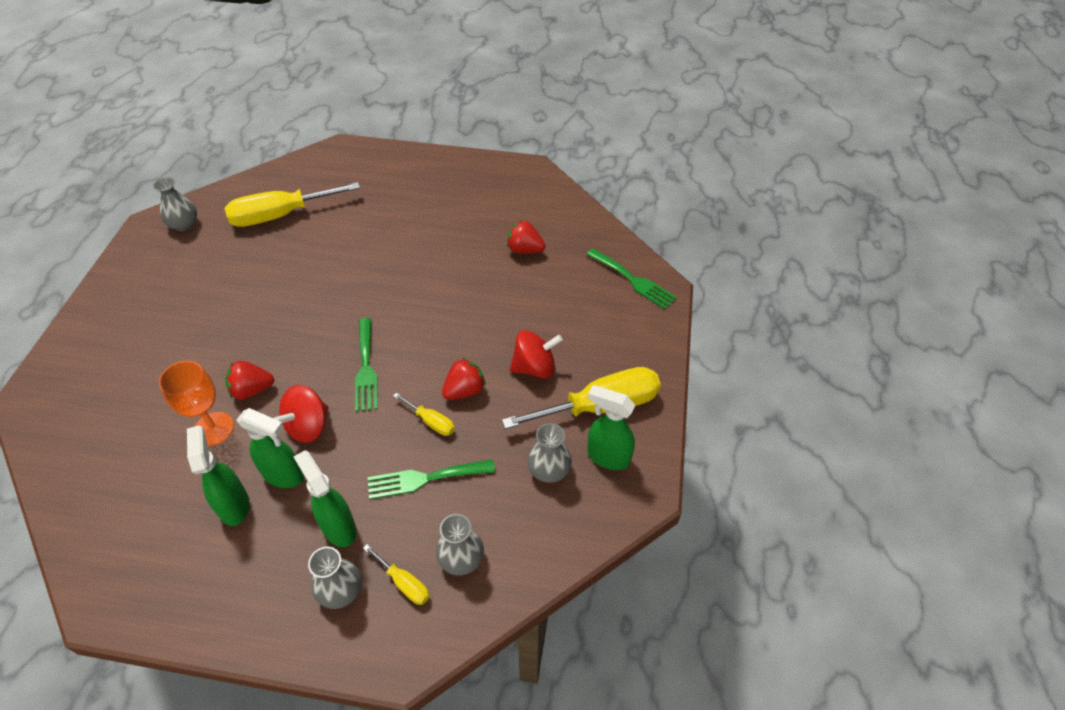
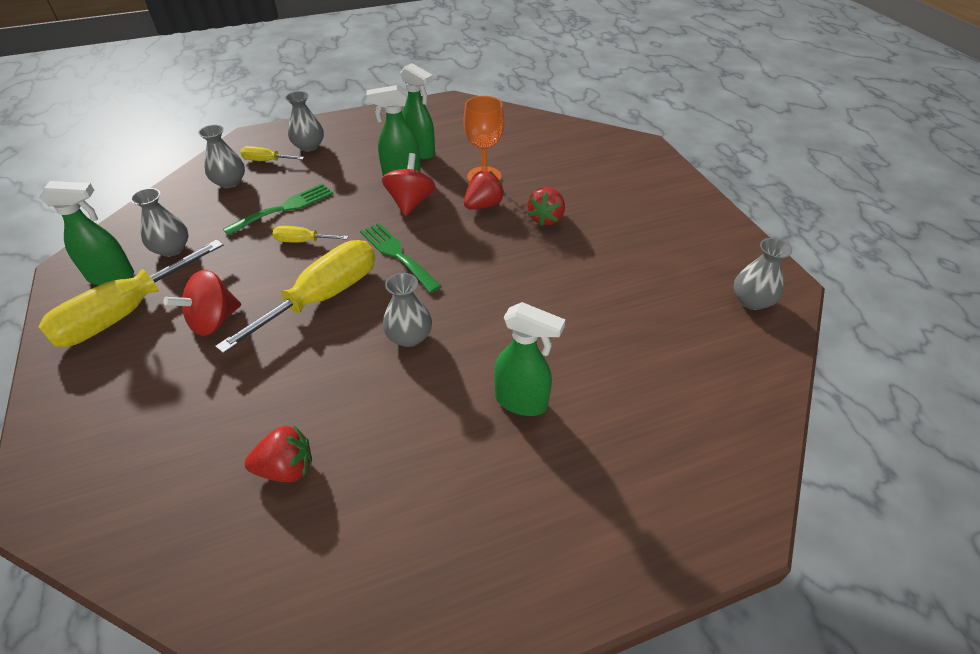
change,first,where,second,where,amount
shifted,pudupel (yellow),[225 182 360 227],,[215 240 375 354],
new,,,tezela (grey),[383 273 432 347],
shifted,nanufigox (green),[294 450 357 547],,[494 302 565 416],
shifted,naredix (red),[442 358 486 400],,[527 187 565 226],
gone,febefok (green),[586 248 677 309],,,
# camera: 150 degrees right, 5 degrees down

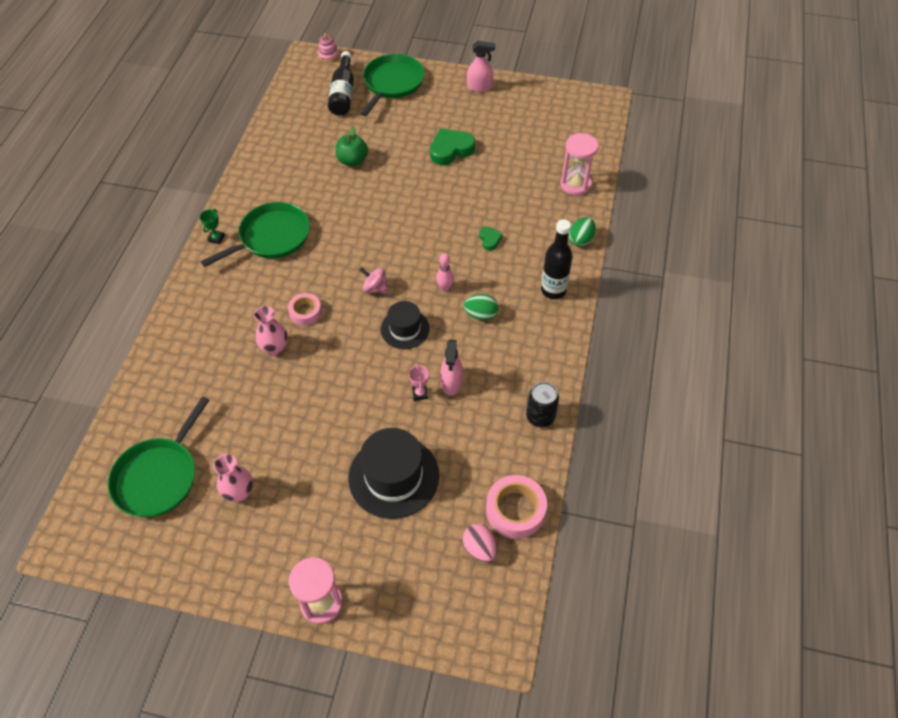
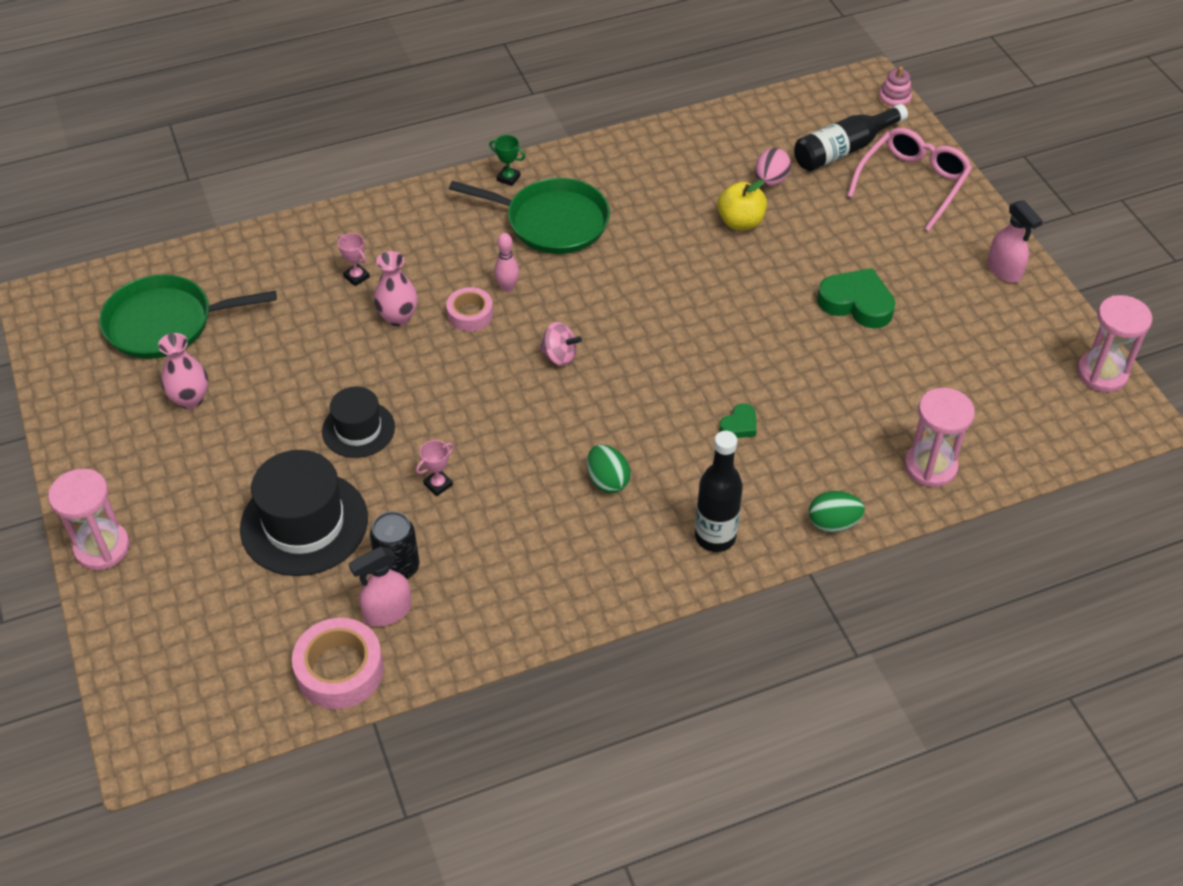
change,first,where,second,where,amount
shifted,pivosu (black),[381 301 430 349],,[322 387 395 458],
new,,,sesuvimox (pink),[338 233 370 286],
shifted,nanufigox (pink),[441 340 463 396],,[349 547 412 627],
shifted,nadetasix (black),[526 382 559 427],,[370 512 419 579],
rotated,sesuvimox (green),[200 209 225 244],,[489 135 525 186],45 degrees clockwise
shifted,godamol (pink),[436 253 454 292],,[494 233 519 292],
rotated,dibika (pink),[359 267 389 293],,[539 322 582 366],120 degrees clockwise
repainted,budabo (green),[336 127 368 166],budabo (yellow),[717 180 767 230],
shifted,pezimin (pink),[463 524 497 562],,[755 148 791 186],
swapped,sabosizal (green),[360 54 425 116],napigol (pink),[847 128 972 232],
new,,,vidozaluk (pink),[1077 295 1152 392],
# camera: 55 degrees right, 5 degrees down

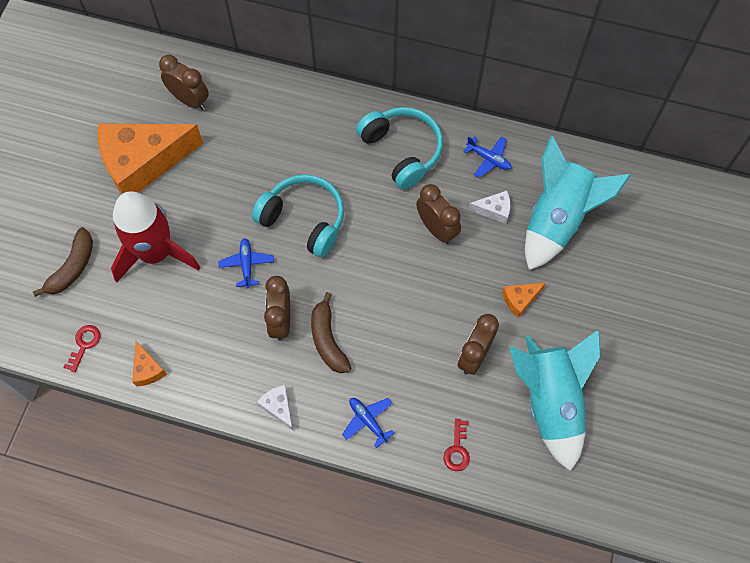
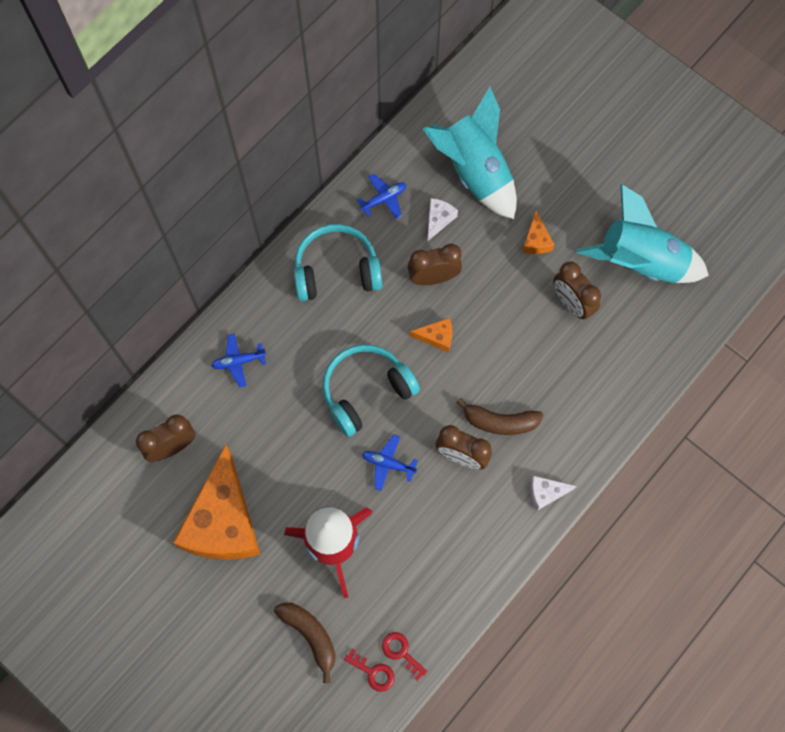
change,first,where,second,where,amount
shifted,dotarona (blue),[342 398 394 448],,[212 333 266 388],
shifted,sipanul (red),[444 419 470 471],,[344 648 394 692],
shifted,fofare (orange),[132 341 167 386],,[410 318 452 352],
# camera: 65 degrees left, 5 degrees up

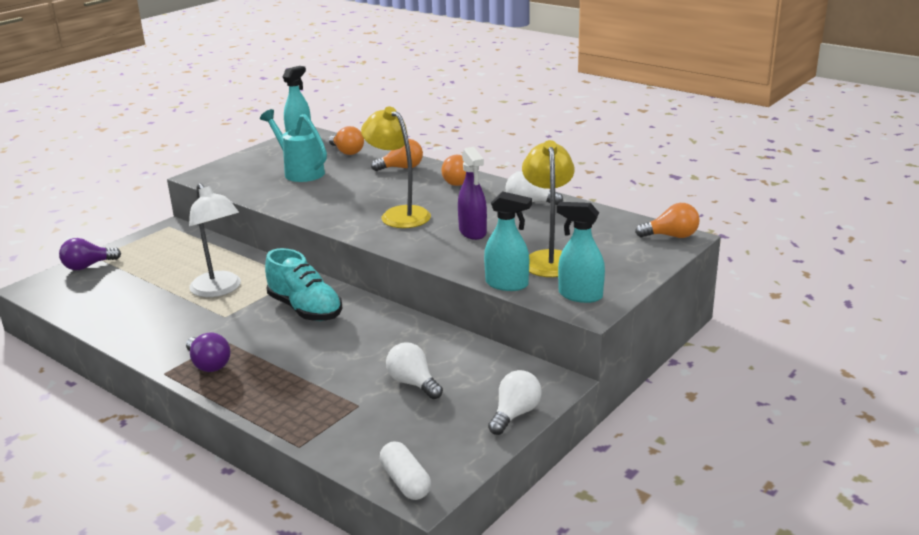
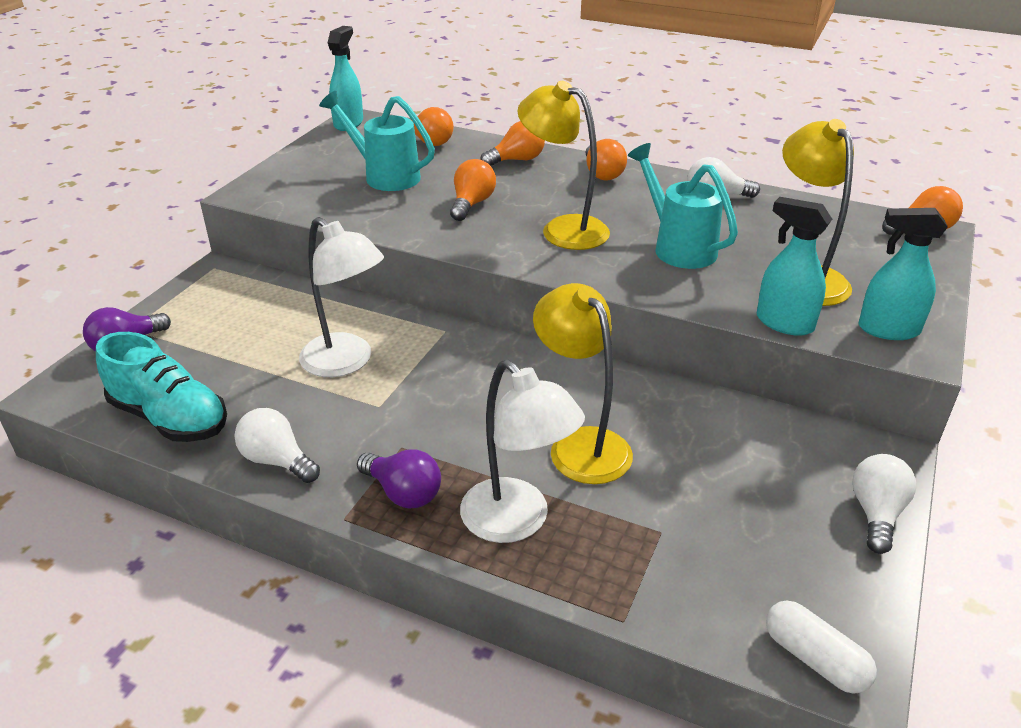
change,first,where,second,where,amount
shifted,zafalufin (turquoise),[265 248 343 321],,[96 332 227 442],
shifted,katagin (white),[386 342 443 399],,[234 408 320 483],
new,,,katagin (orange),[450 159 496 221],
new,,,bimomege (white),[460 360 585 543],
new,,,bimomege (yellow),[533 283 633 484],
swapped,nanufigox (purple),[458 147 487 240],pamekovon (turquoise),[628 143 738 269],
rotated,nanufigox (turquoise),[484 191 532 291],,[757 197 832 336],150 degrees counterclockwise
# camera: 15 degrees left, 10 degrees up

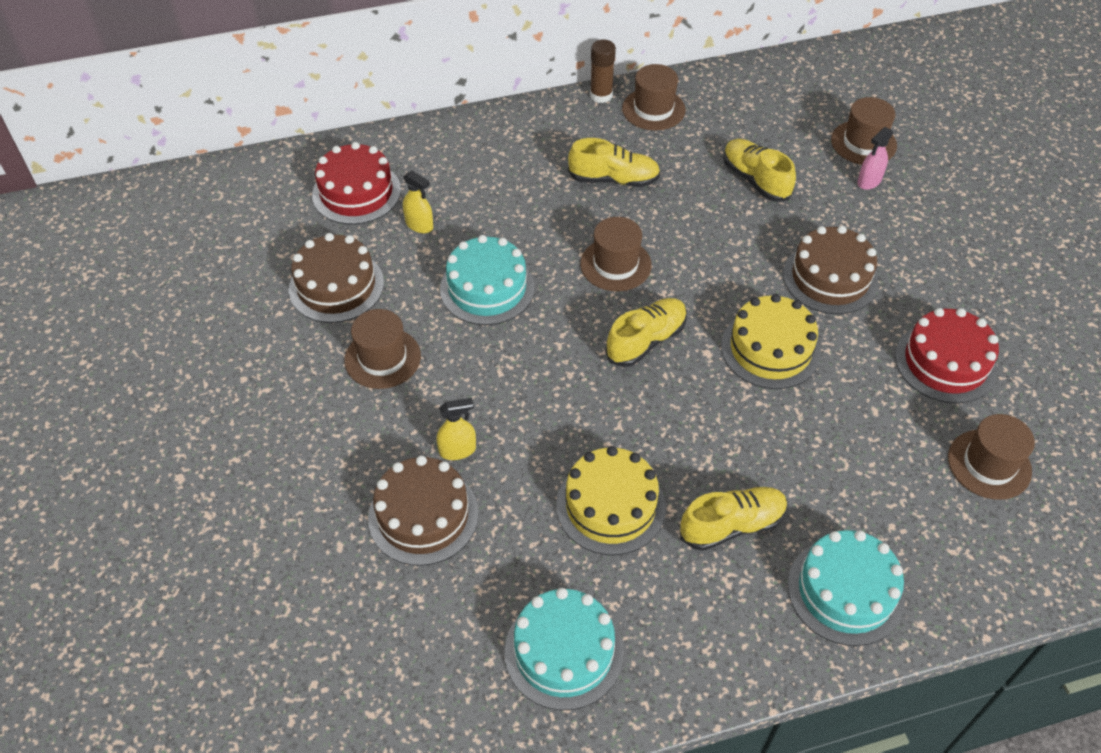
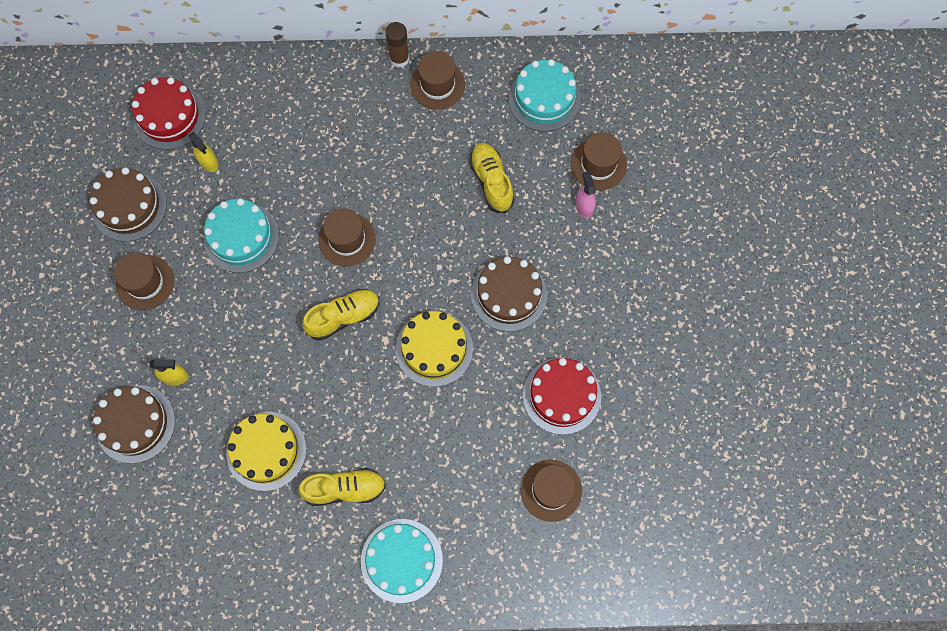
change,first,where,second,where,amount
shifted,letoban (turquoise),[505 588 624 710],,[509 59 580 132],
rotated,nanufigox (pink),[857 127 893 190],,[576 171 596 218],105 degrees clockwise
gone,zafalufin (yellow),[568 138 661 187],,,
# camera: 15 degrees right, 20 degrees up

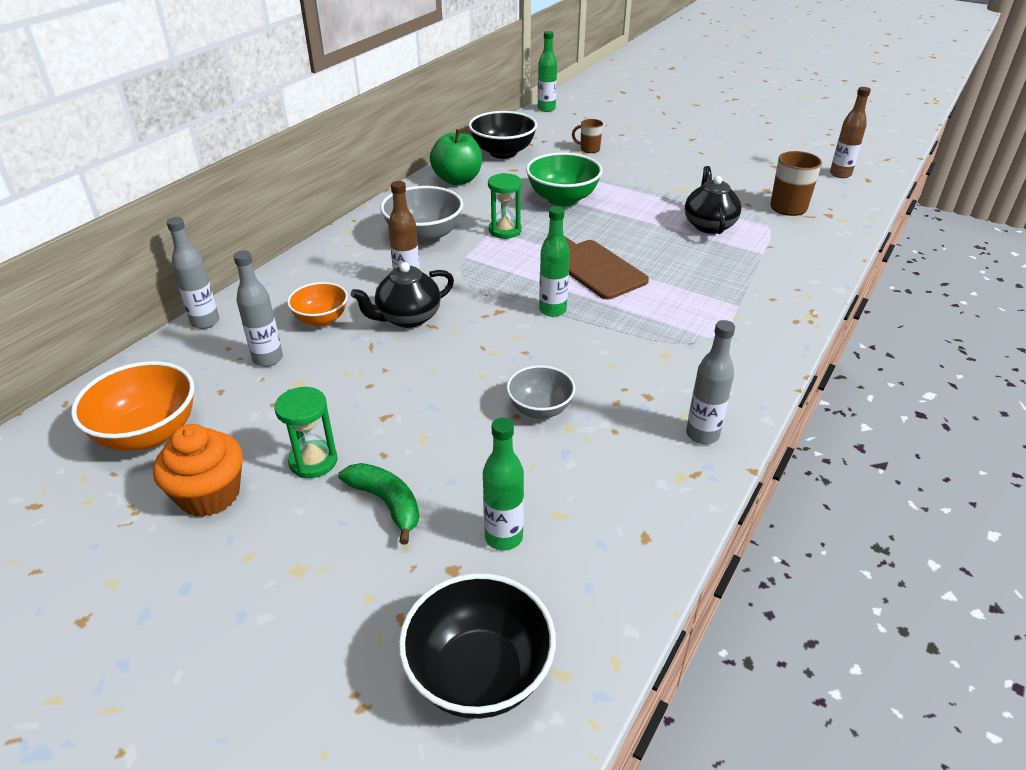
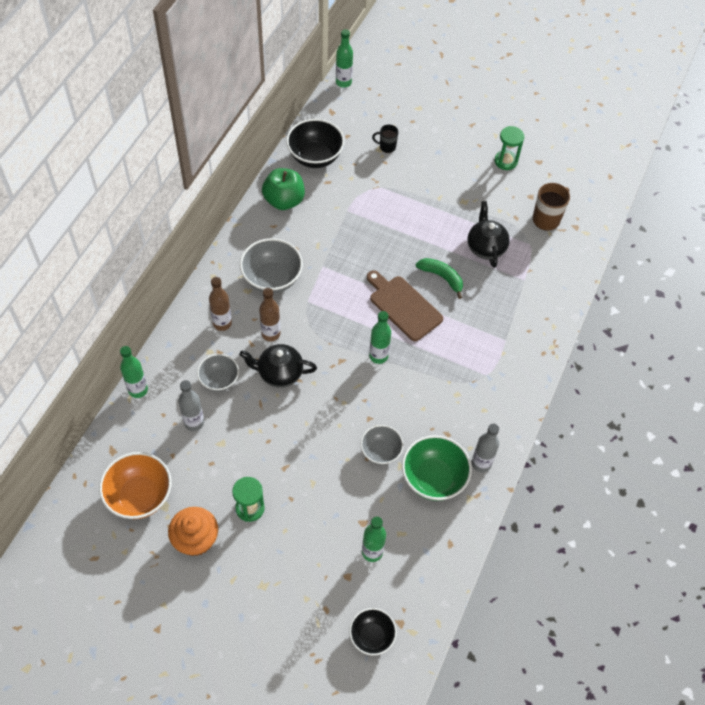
change,first,where,second,where,amount
repainted,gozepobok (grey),[166 217 219 329],gozepobok (green),[120 346 148 398],
repainted,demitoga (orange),[287 282 348 327],demitoga (grey),[197 354 239 392],
shifted,gozepobok (brown),[830 87 871 178],,[209 277 232 331],
rotated,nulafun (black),[351 262 454 328],,[239 344 317 388],45 degrees clockwise
scaled,demitoga (black),[399 573 556 719],,[349 608 397 656],x0.63
repainted,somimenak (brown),[572 119 603 153],somimenak (black),[372 124 399 153],
shifted,demitoga (green),[526 153 603 207],,[402 435 472 501],
shifted,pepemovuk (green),[338 463 419 544],,[416 258 463 299],
shifted,vidozaluk (green),[488 173 522 239],,[495 126 524 170],
# camera: 10 degrees left, 20 degrees up

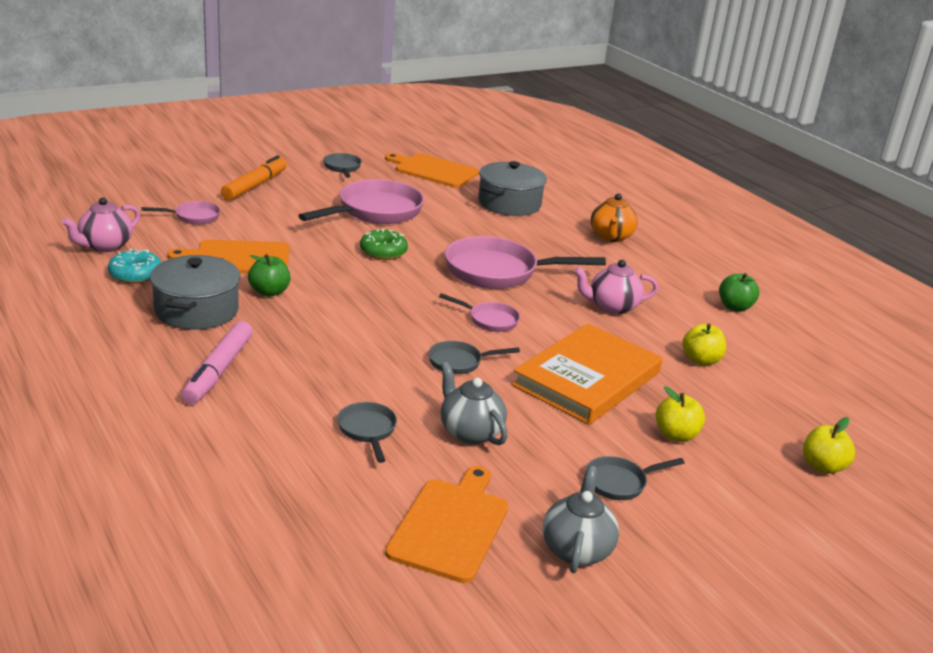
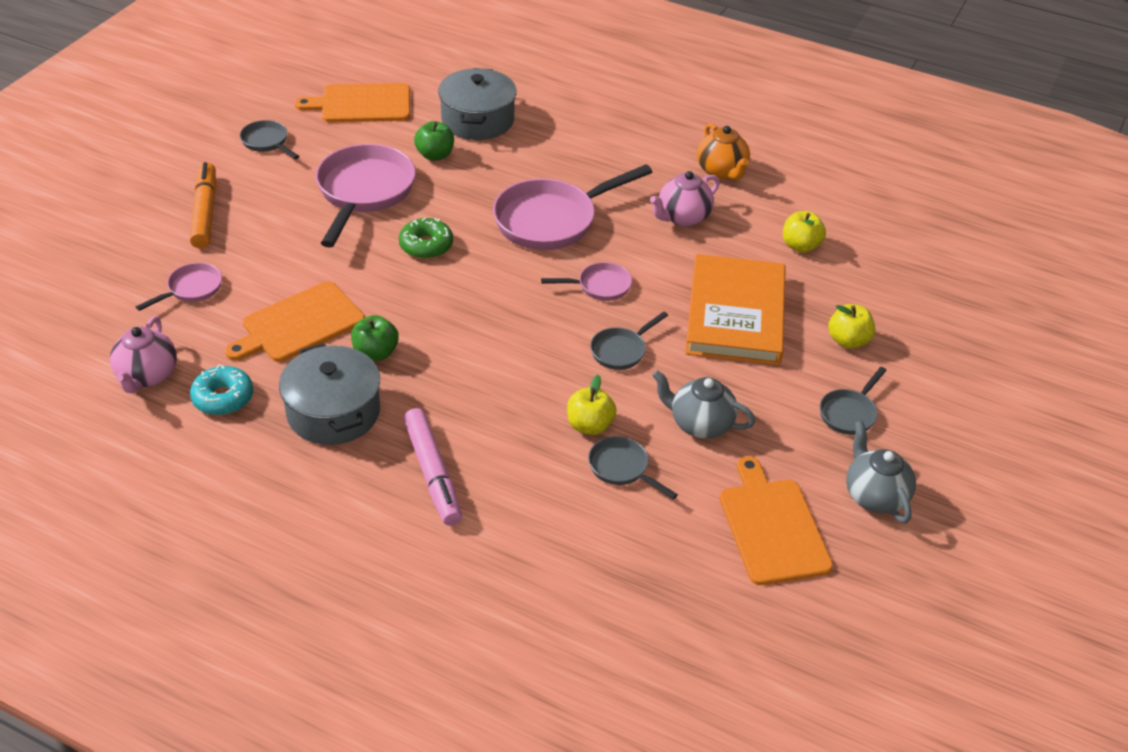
change,first,where,second,where,amount
shifted,budabo (green),[719 273 759 312],,[414 121 454 161],
shifted,budabo (yellow),[803 417 855 474],,[567 375 616 435],
shifted,nulafun (orange),[591 193 638 242],,[697 123 750 180],
# camera: 30 degrees left, 15 degrees up

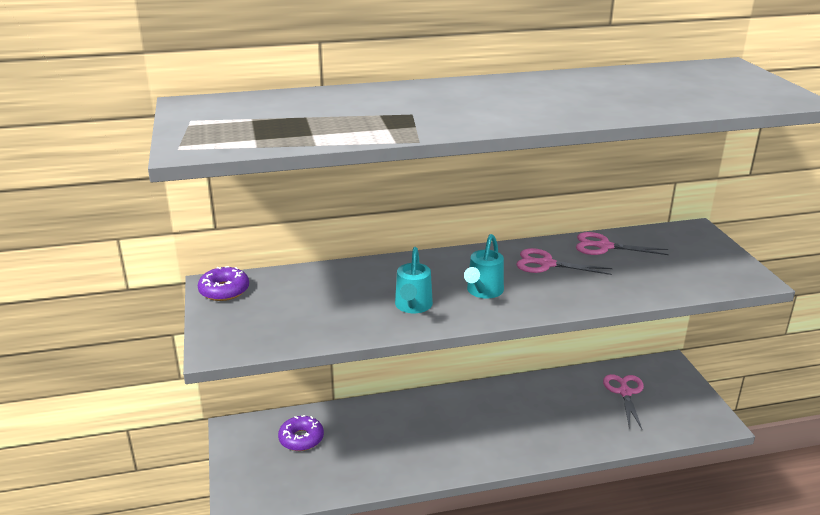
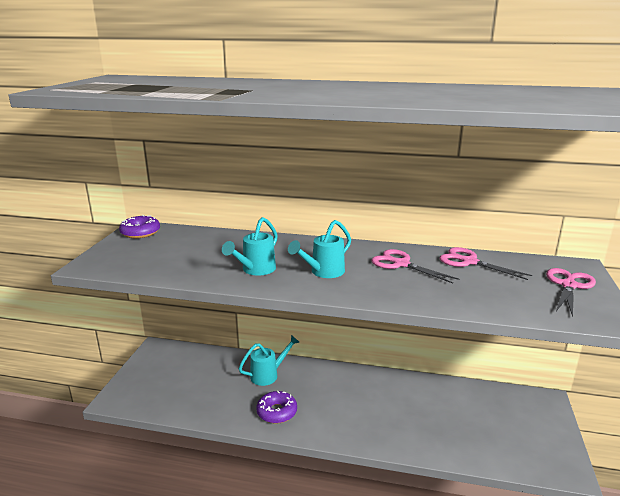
change,first,where,second,where,amount
new,,,pamekovon (turquoise),[239 335 299 386],
shifted,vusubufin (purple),[278 415 324 451],,[256 391 297 424],
shifted,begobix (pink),[603 374 644 429],,[546 268 596 317],
# camera: 25 degrees right, 5 degrees down

